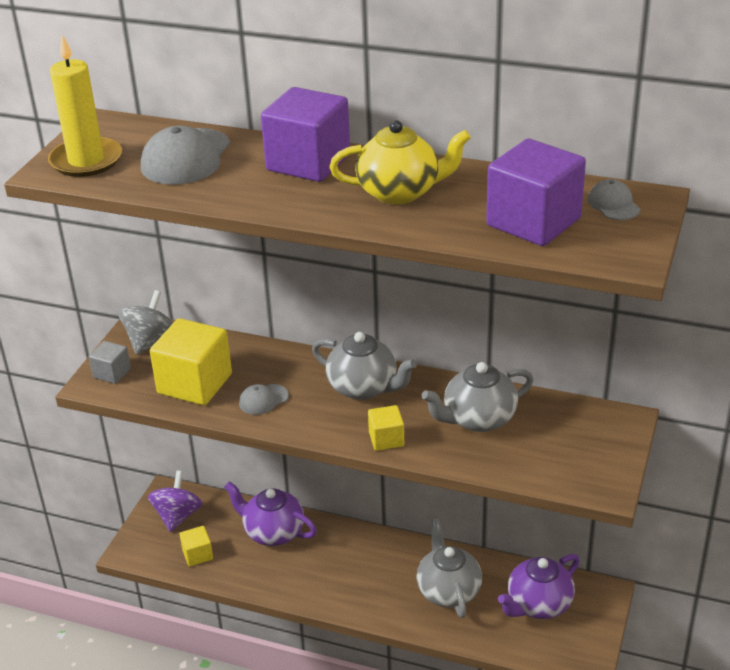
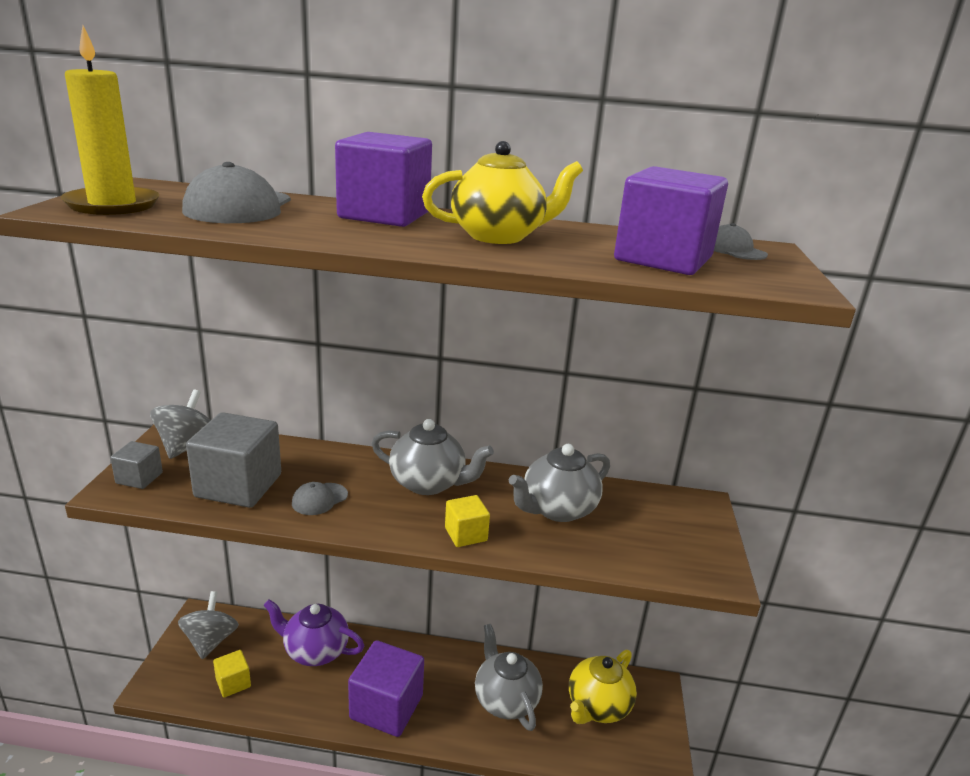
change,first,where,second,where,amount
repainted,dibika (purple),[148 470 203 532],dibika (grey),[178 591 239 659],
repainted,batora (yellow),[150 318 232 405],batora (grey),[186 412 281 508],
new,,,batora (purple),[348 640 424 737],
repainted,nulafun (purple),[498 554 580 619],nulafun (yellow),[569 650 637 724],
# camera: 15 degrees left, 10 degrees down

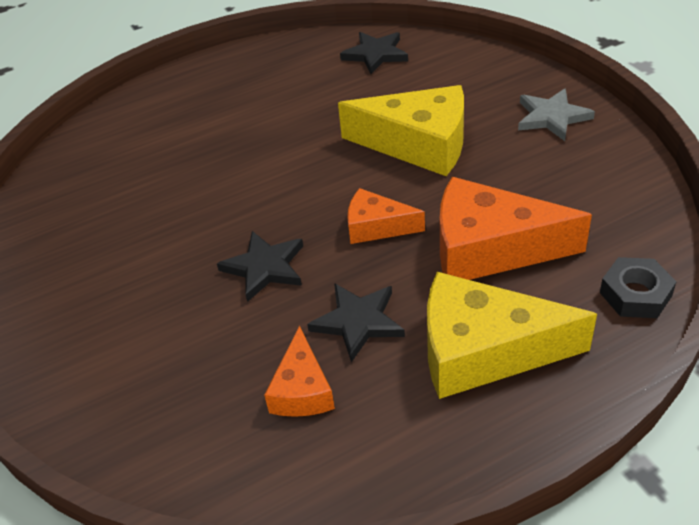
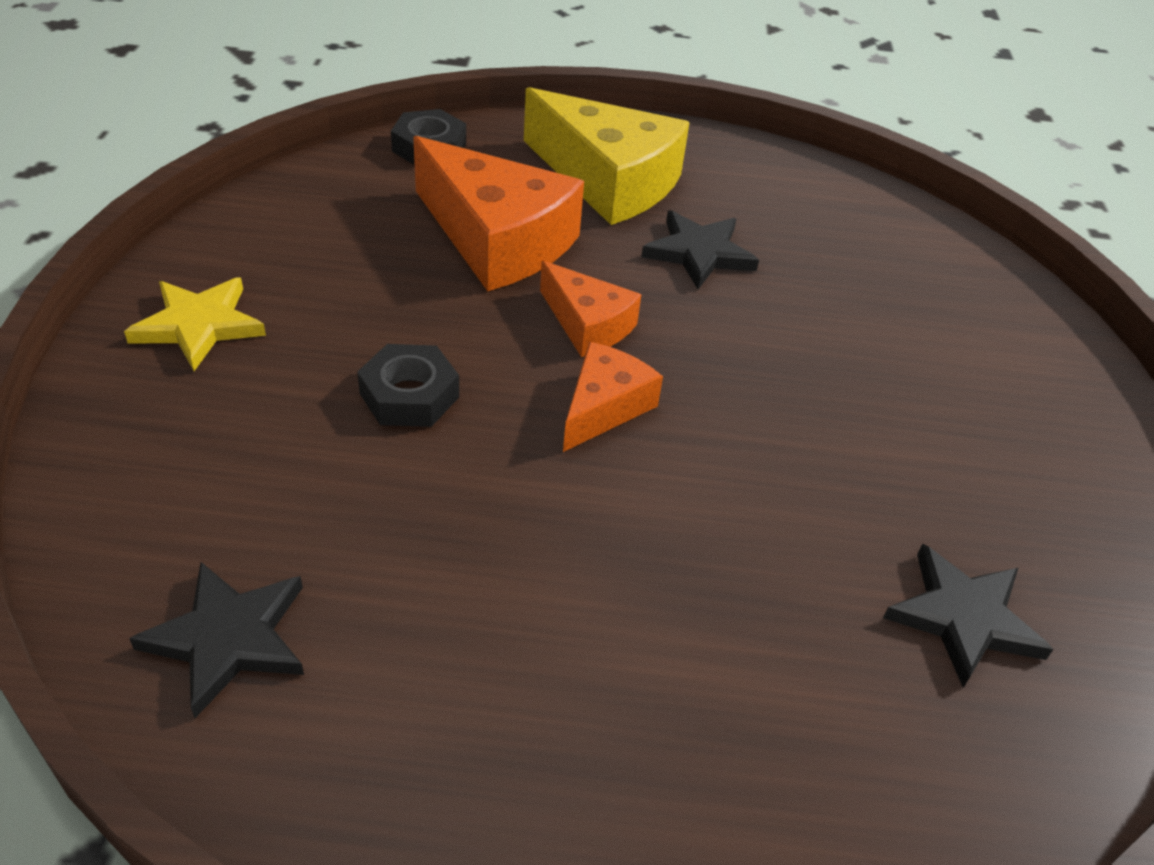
change,first,where,second,where,amount
repainted,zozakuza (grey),[518 88 595 141],zozakuza (yellow),[124 277 266 371],
swapped,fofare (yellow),[338 85 464 176],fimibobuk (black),[357 344 459 427],
shifted,fofare (orange),[264 326 335 417],,[563 342 663 452],
shifted,zozakuza (black),[217 231 303 302],,[883 544 1054 688],
# camera: 155 degrees left, 0 degrees up

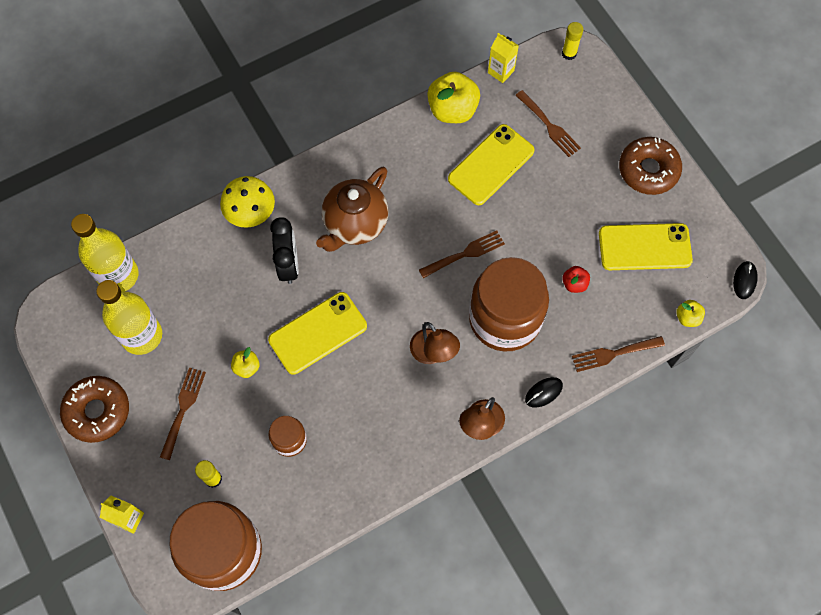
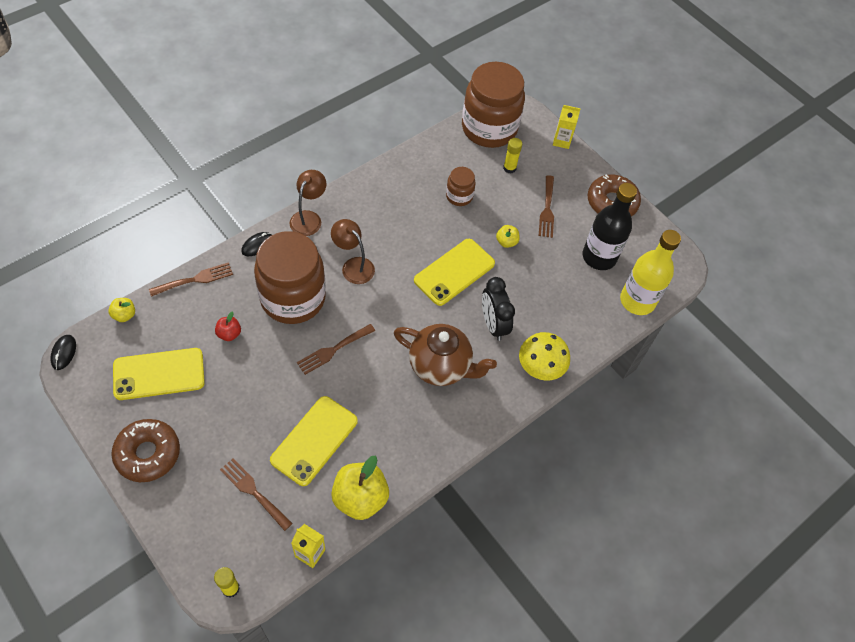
change,first,where,second,where,amount
rotated,nulafun (brown),[316 167 389 252],,[394 324 497 386],90 degrees clockwise
repainted,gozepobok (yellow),[96 280 162 355],gozepobok (black),[583 183 637 270],
# camera: 165 degrees right, 10 degrees down

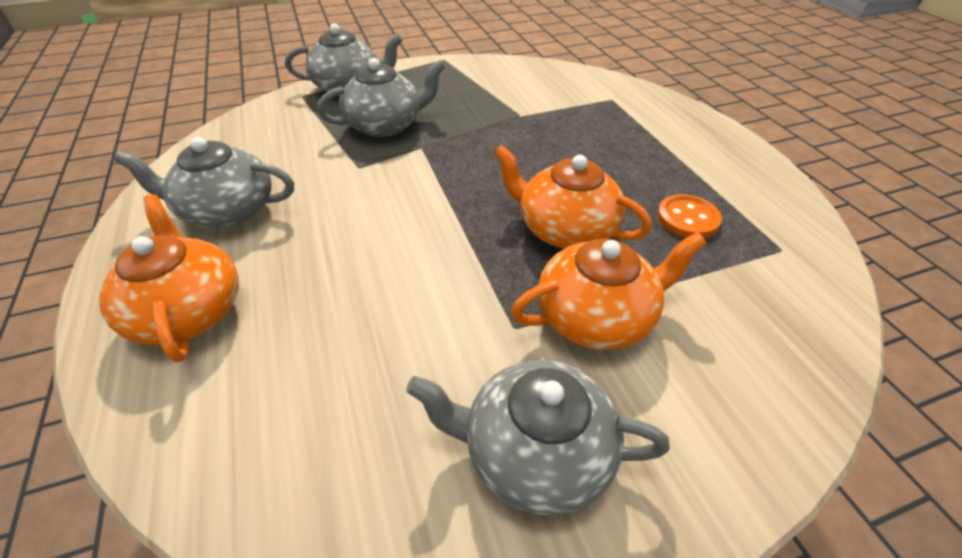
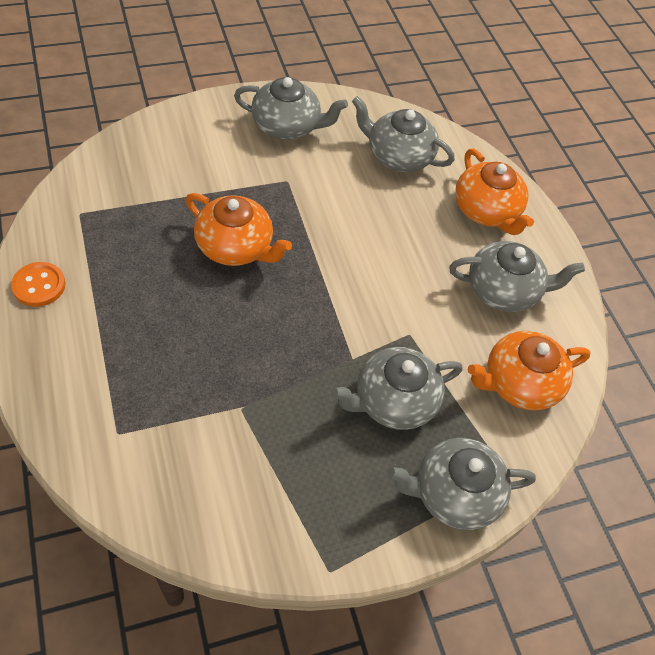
change,first,where,second,where,amount
shifted,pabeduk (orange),[657 194 722 238],,[11 262 65 307],
new,,,nulafun (grey),[352 96 455 172],
shifted,nulafun (orange),[511 232 706 349],,[468 331 591 411],
# camera: 175 degrees right, 10 degrees up

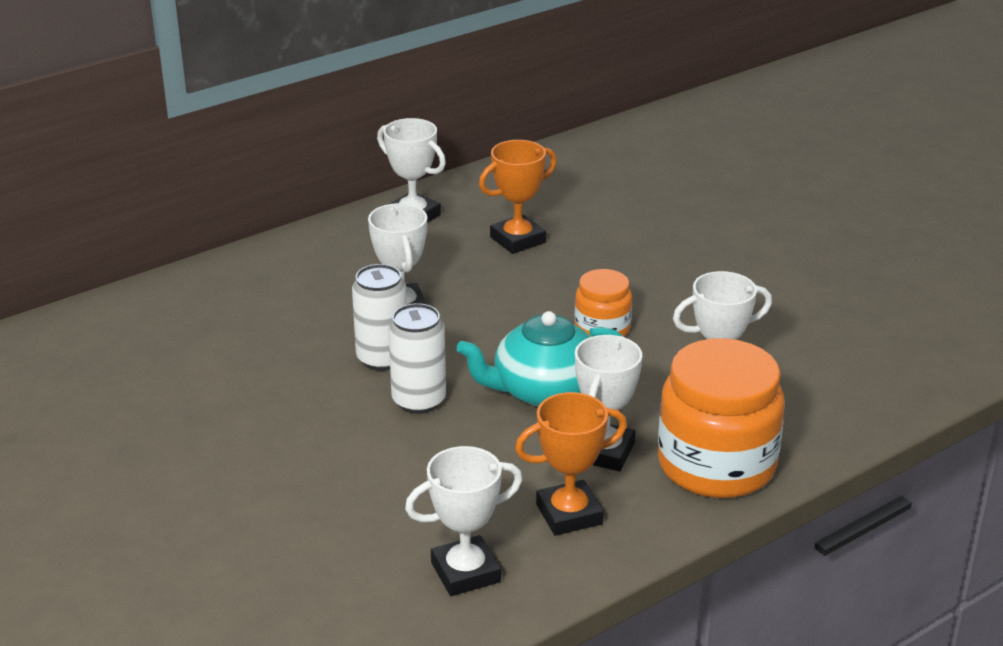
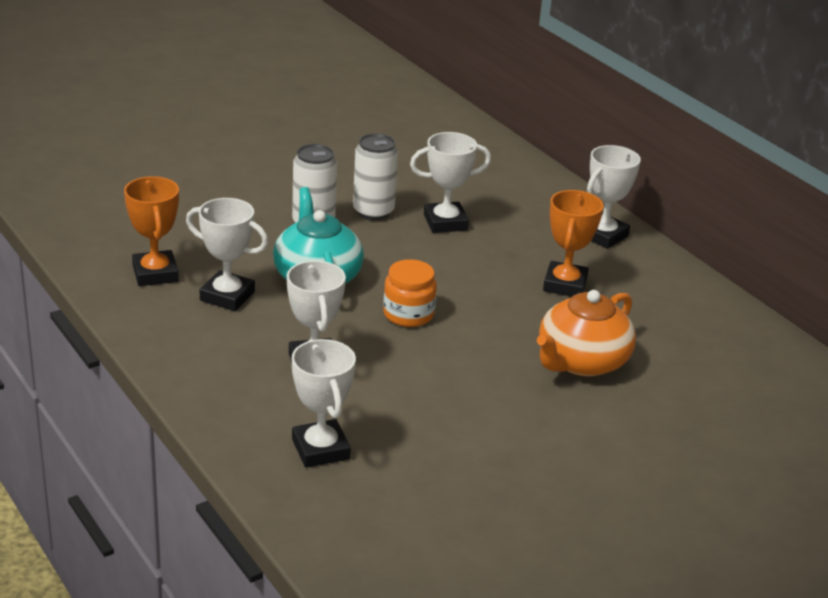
change,first,where,second,where,amount
shifted,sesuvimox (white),[405 446 523 596],,[292 339 356 468],
new,,,nulafun (orange),[537 290 636 376],
rotated,sesuvimox (orange),[479 140 557 254],,[543 190 603 297],45 degrees clockwise
gone,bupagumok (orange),[658 338 785 498],,,
# camera: 90 degrees right, 0 degrees up

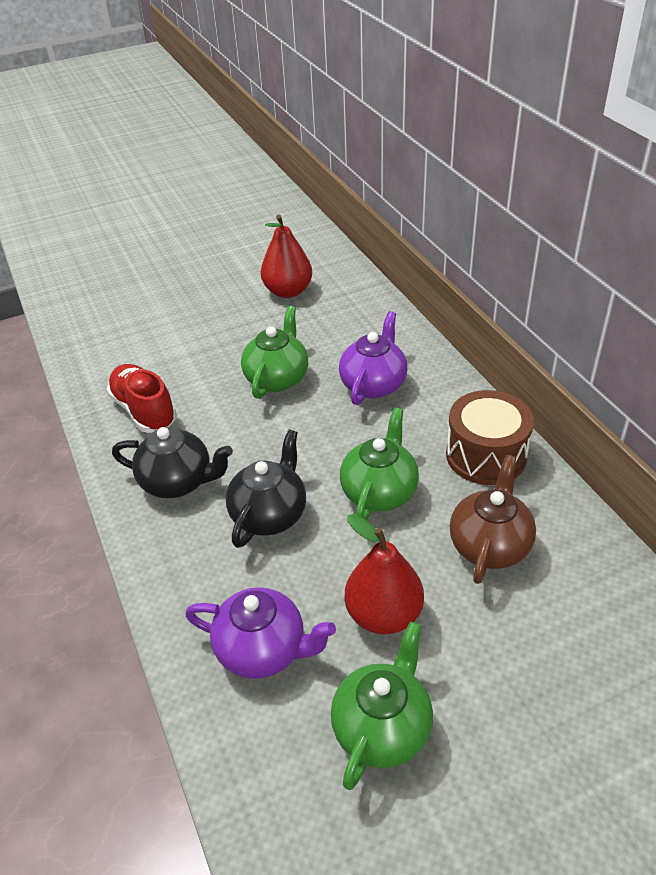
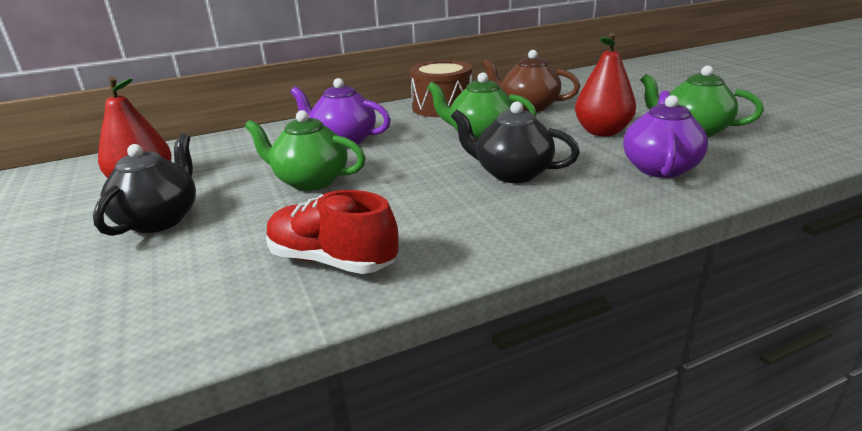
change,first,where,second,where,amount
shifted,nulafun (black),[112 427 233 498],,[93 134 196 236],
rotated,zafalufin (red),[106 364 177 433],,[266 190 398 274],60 degrees clockwise
# camera: 90 degrees left, 15 degrees down

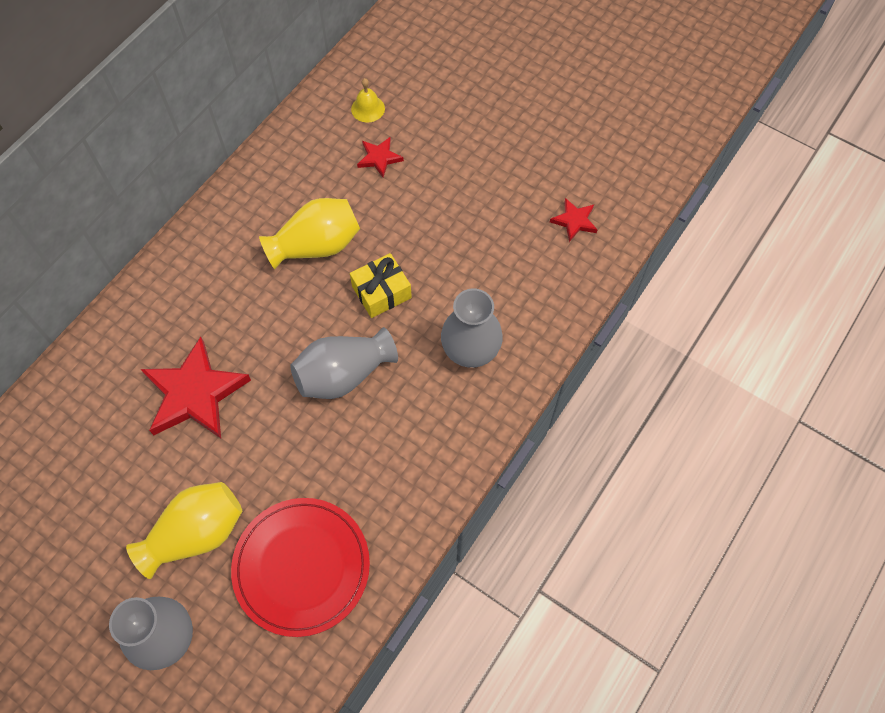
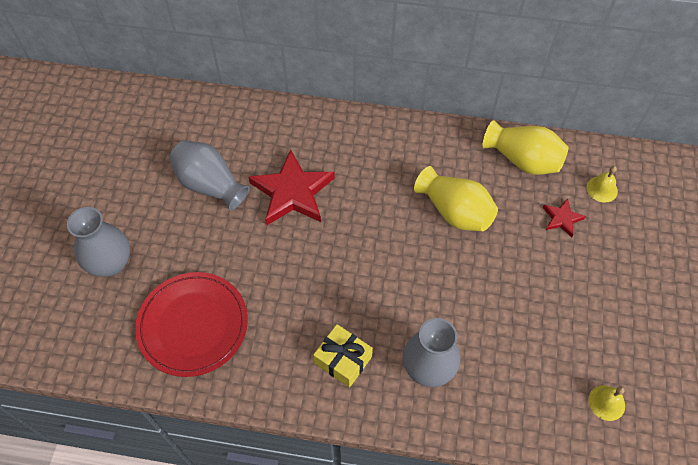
change,first,where,second,where,amount
shifted,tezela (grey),[290 327 398 399],,[169 140 249 211],
shifted,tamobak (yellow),[350 253 412 318],,[313 324 373 388],
shifted,tezela (yellow),[126 482 242 579],,[483 120 568 175],
swapped,zozakuza (red),[550 198 598 242],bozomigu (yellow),[589 385 625 421],
# camera: 65 degrees right, 5 degrees down

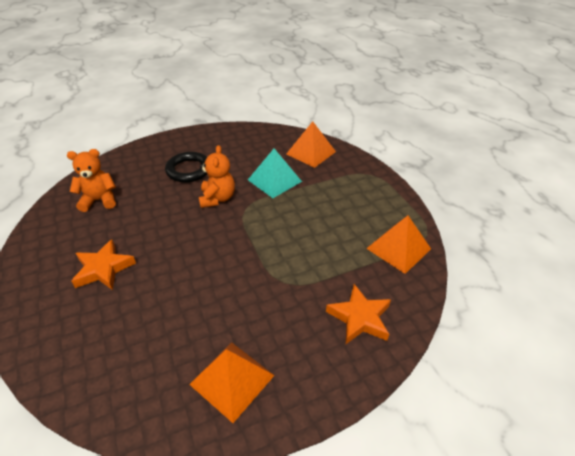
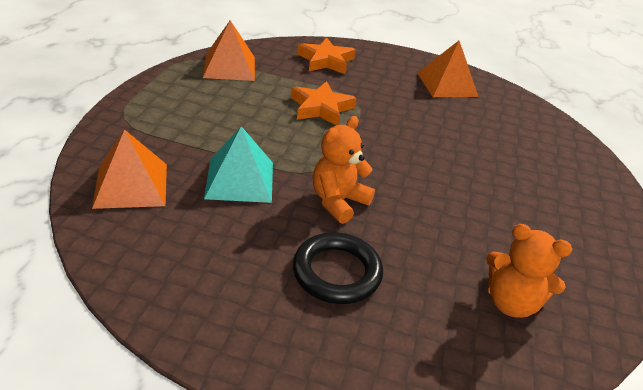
change,first,where,second,where,amount
shifted,zozakuza (orange),[72 239 136 290],,[291 81 356 125],
# camera: 145 degrees left, 5 degrees down

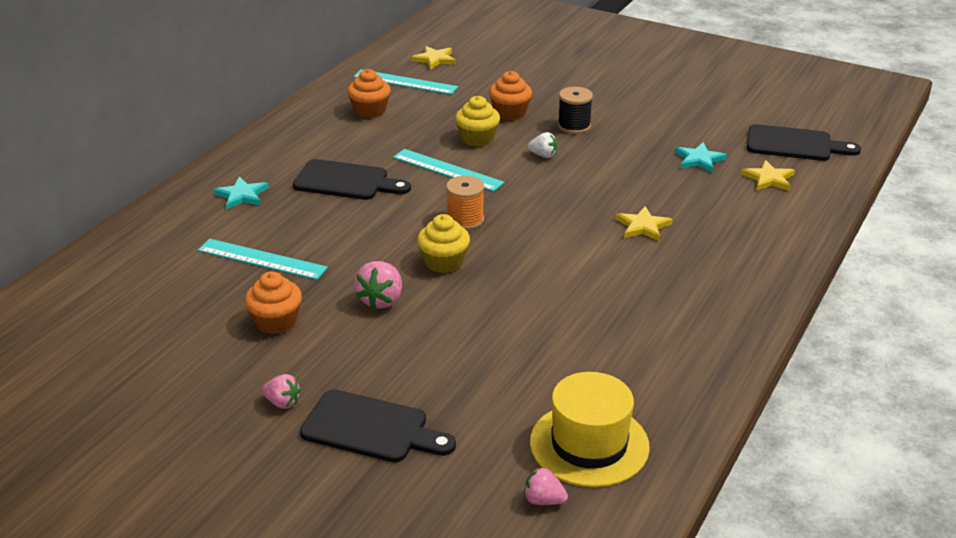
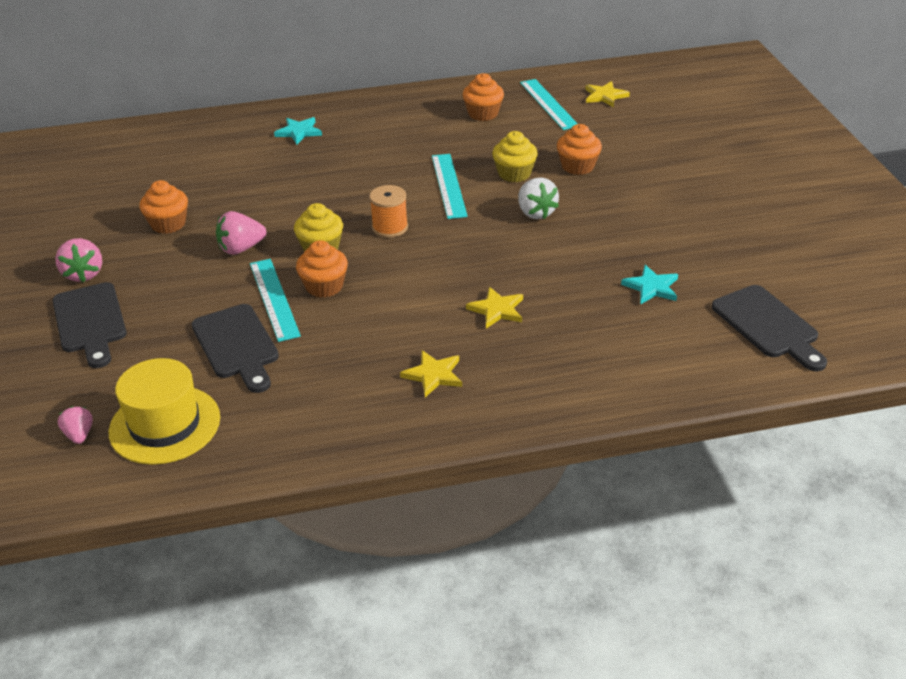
change,first,where,second,where,amount
scaled,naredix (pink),[262 374 301 409],,[55 238 102 282],x1.57
shifted,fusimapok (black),[293 159 411 200],,[191 304 279 393],
shifted,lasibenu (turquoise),[198 239 328 280],,[250 259 301 342],
new,,,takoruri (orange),[296 240 348 298],
shifted,zozakuza (yellow),[741 160 795 191],,[400 350 462 397],
scaled,naredix (white),[528 132 557 158],,[518 178 559 219],x1.57
gone,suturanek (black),[558 87 593 134],,,
# camera: 50 degrees right, 5 degrees up

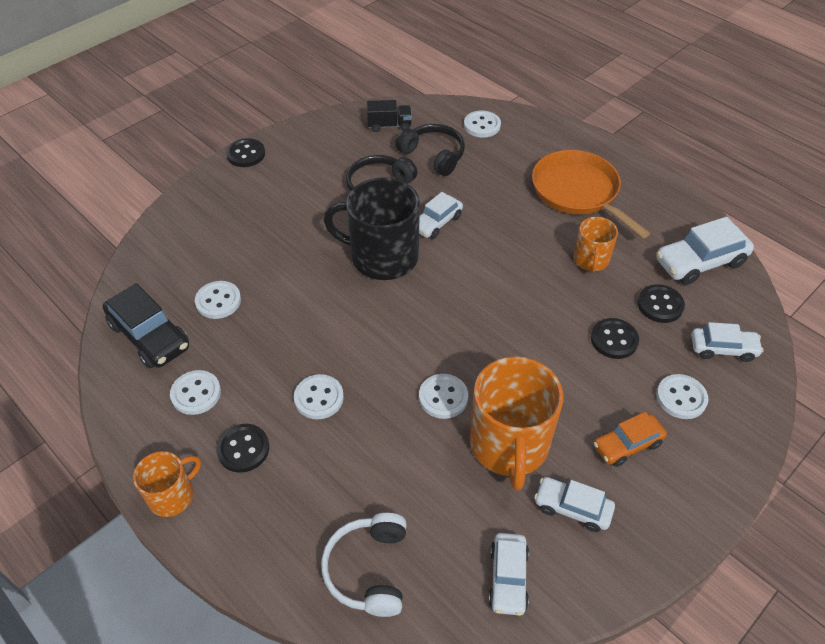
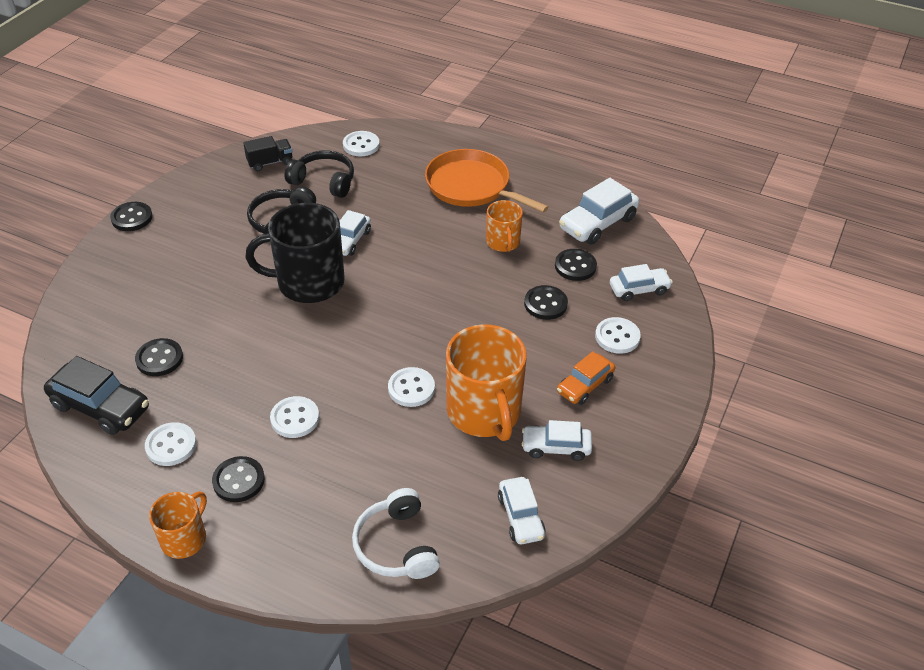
change,first,where,second,where,amount
repainted,pabeduk (white),[195 281 241 319],pabeduk (black),[135 338 183 376],
# camera: 20 degrees left, 5 degrees down

